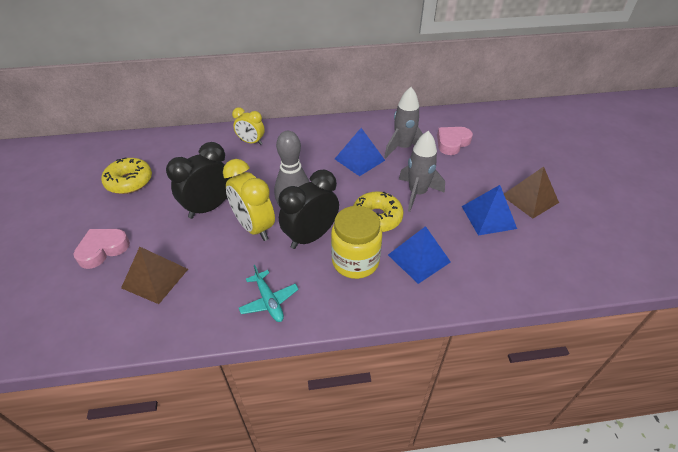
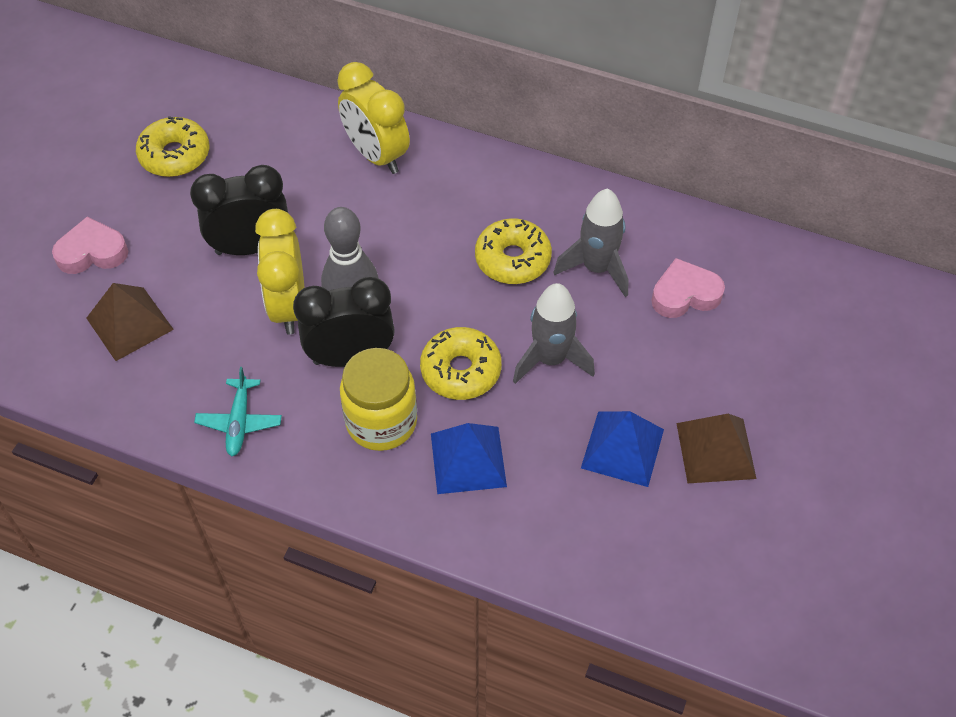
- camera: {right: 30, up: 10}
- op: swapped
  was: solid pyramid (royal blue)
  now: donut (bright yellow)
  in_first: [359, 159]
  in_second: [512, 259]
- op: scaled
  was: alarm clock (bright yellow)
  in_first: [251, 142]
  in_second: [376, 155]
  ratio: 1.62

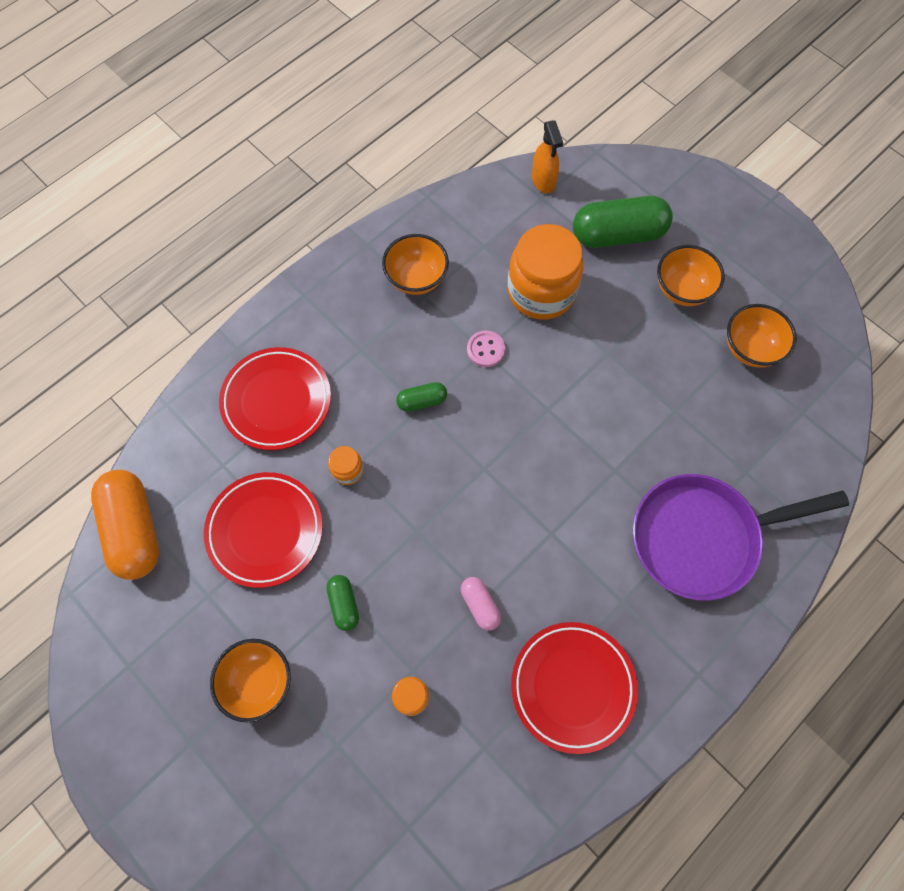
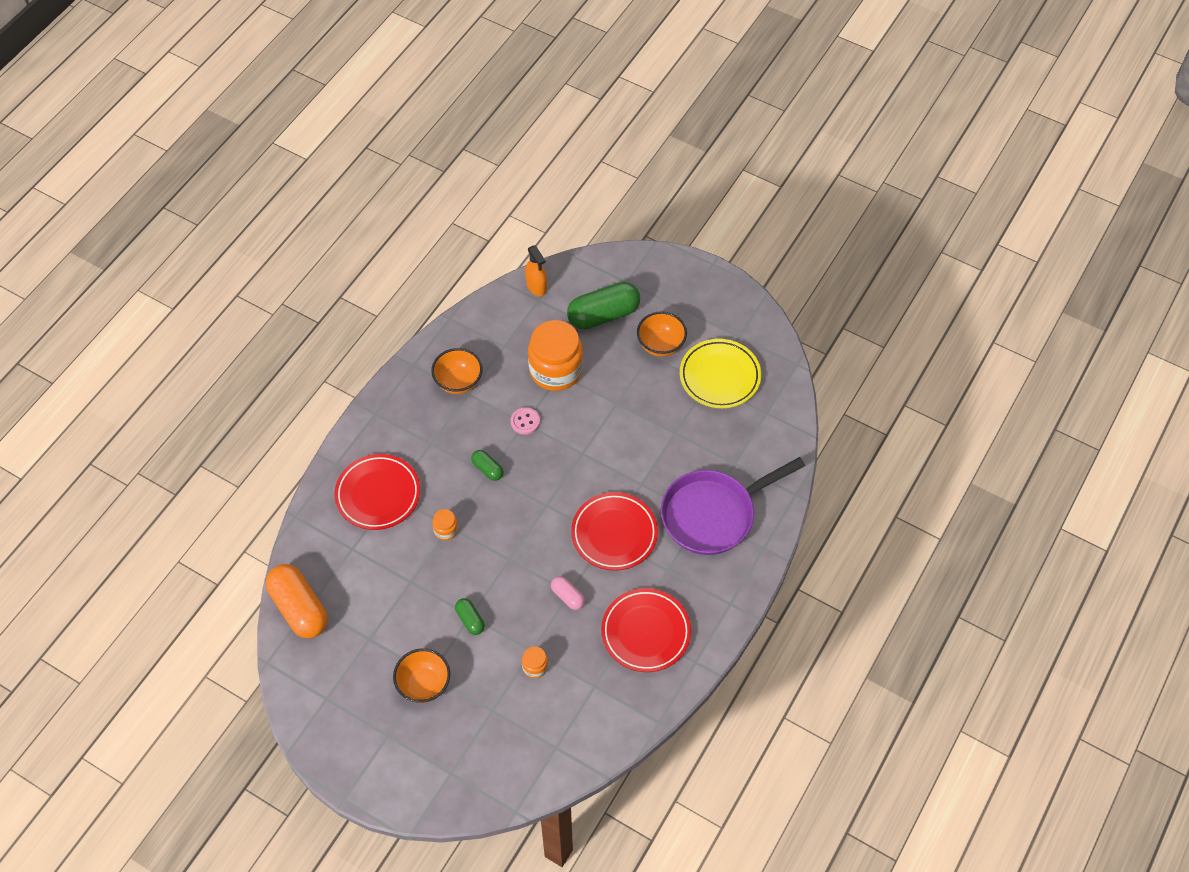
- camera: {right: -15, up: -10}
- op: shifted
  was: dinner plate (scarlet)
  in_first: [265, 531]
  in_second: [614, 534]
- op: swapped
  was: bowl (orange-coloured)
  now: dinner plate (bright yellow)
  in_first: [750, 349]
  in_second: [719, 376]
- op: rotated
  was: pill shape (green)
  in_first: [422, 401]
  in_second: [487, 469]
  clockwise: 75

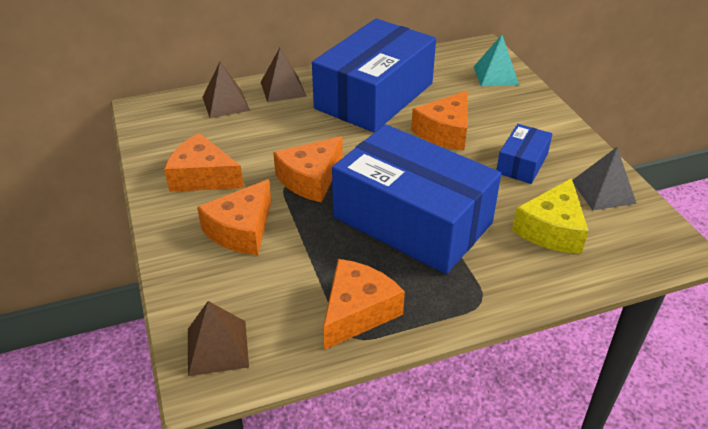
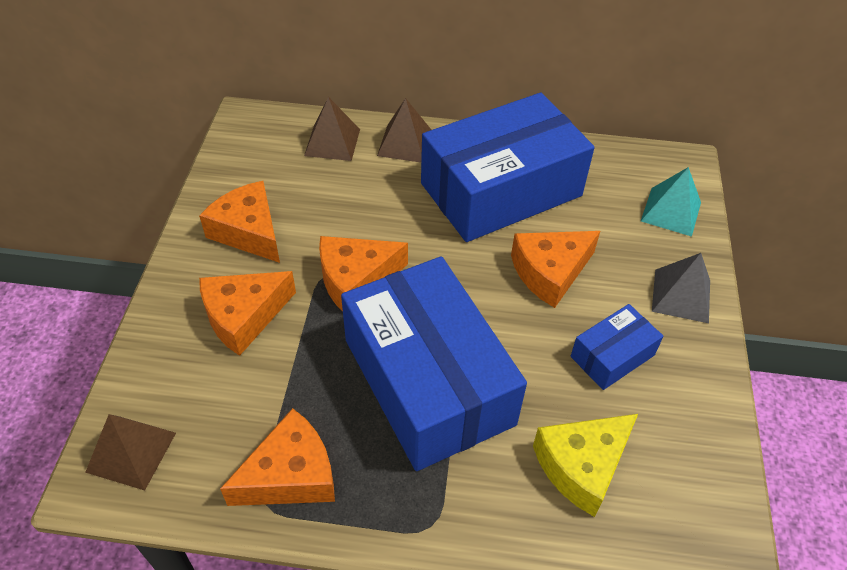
- camera: {right: 25, up: 10}
- op: shifted
  was: solid pyramid (gray)
  in_first: [603, 192]
  in_second: [681, 295]

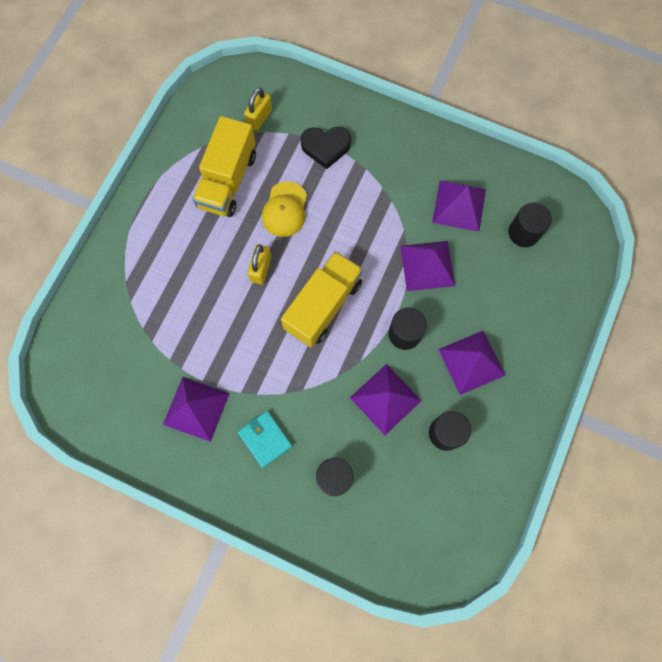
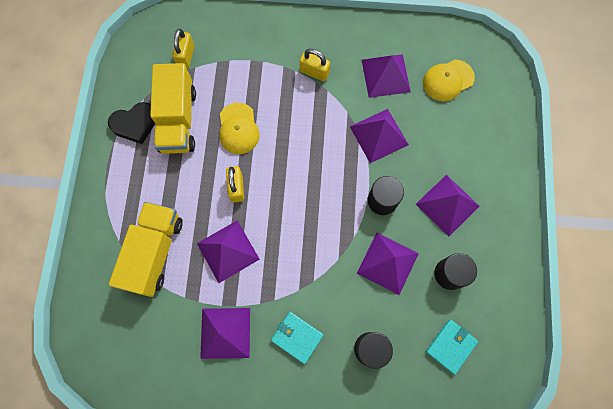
- camera: {right: -20, up: 0}
- op: new
  now: solid pyramid (royal purple)
  in_second: [228, 251]
- op: new
  now: small lock (bright yellow)
  in_second: [314, 72]
- op: new
  now: billfold (aqua)
  in_second: [451, 346]
- op: shifted
  was: toy truck (bright yellow)
  in_first: [323, 305]
  in_second: [154, 252]
- op: shifted
  was: heart shape (black)
  in_first: [326, 147]
  in_second: [135, 124]
- op: swapped
  was: cylinder shape (black)
  now: cap (bright yellow)
  in_first: [524, 232]
  in_second: [448, 80]

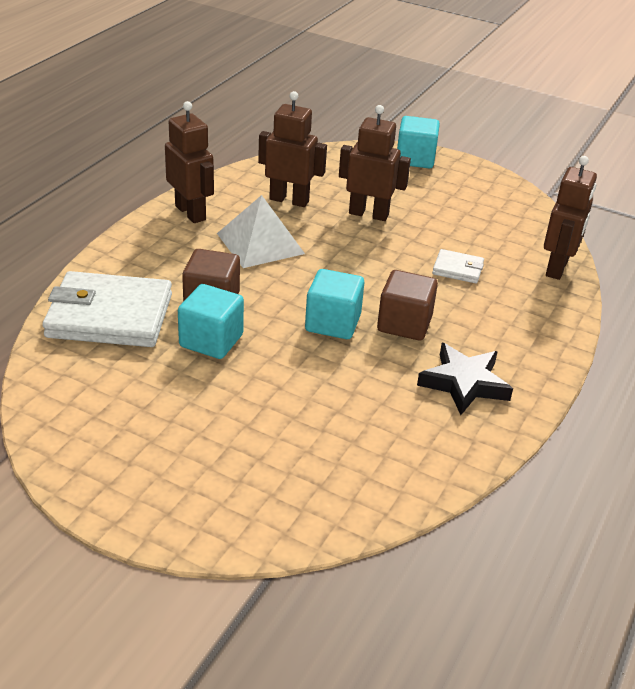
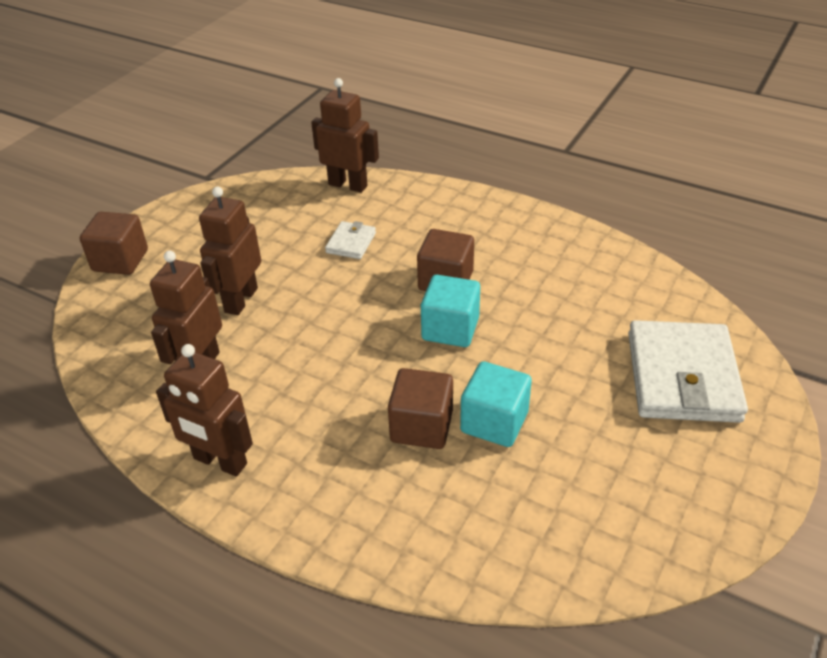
- camera: {right: -85, up: 5}
- op: gone
  was: solid pyramid (pure white)
  in_first: [260, 243]
- op: gone
  was: star shape (black)
  in_first: [464, 383]
- op: shifted
  was: billfold (pure white)
  in_first: [109, 316]
  in_second: [682, 376]
- op: repainted
  was: solid cube (aqua)
  now: solid cube (brown)
  in_first: [415, 159]
  in_second: [120, 260]
- op: rotated
  was: toy robot (brown)
  in_first: [191, 213]
  in_second: [220, 462]
  clockwise: -120

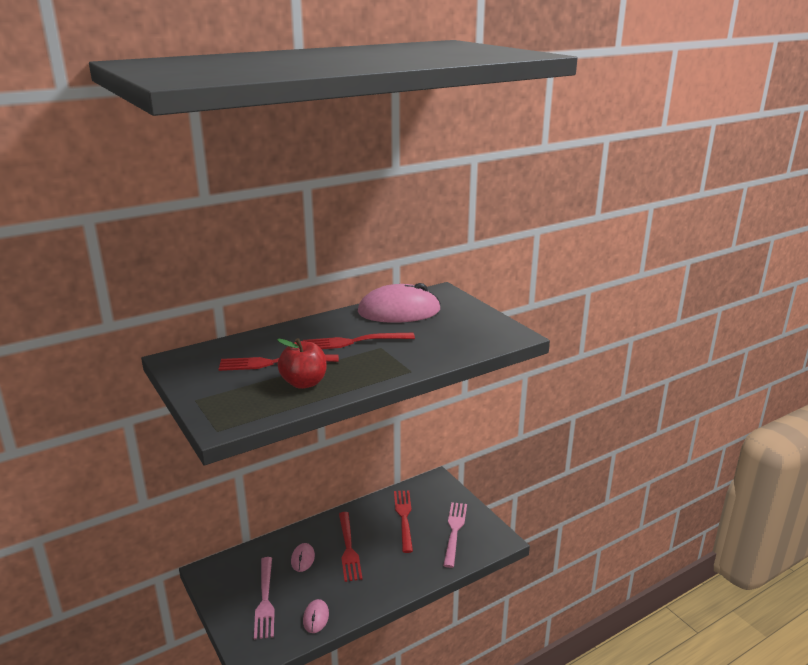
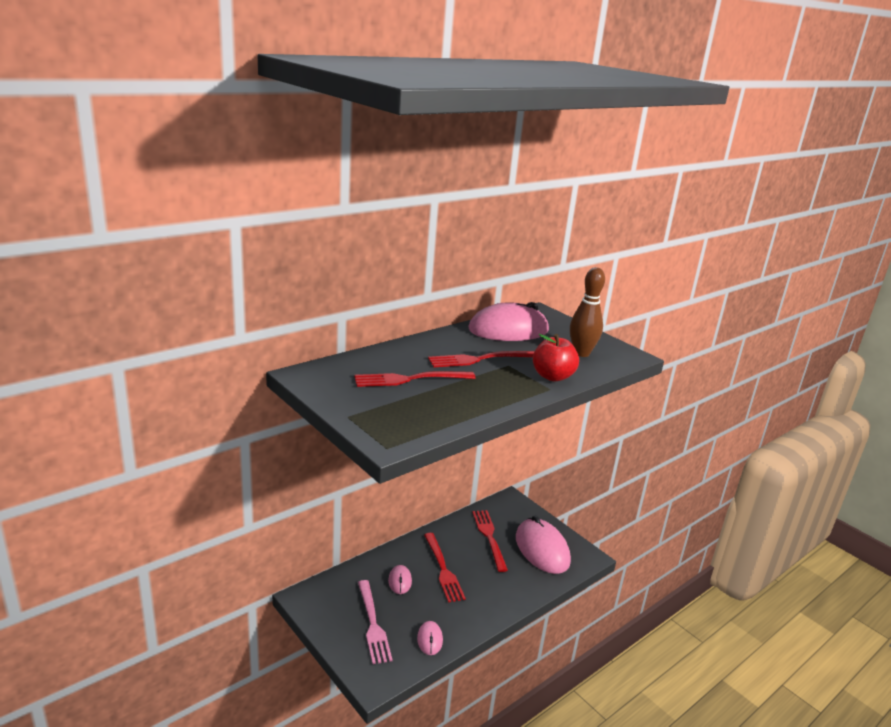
- camera: {right: -10, up: 0}
- op: new
  now: bowling pin (brown)
  in_second: [581, 353]
- op: shifted
  was: apple (scarlet)
  in_first: [304, 383]
  in_second: [552, 376]
- op: swapped
  was: fork (pink)
  now: computer mouse (pink)
  in_first: [454, 531]
  in_second: [542, 549]

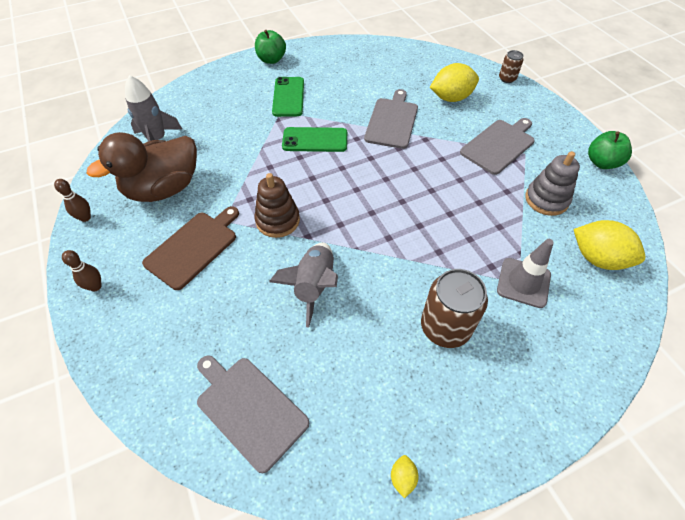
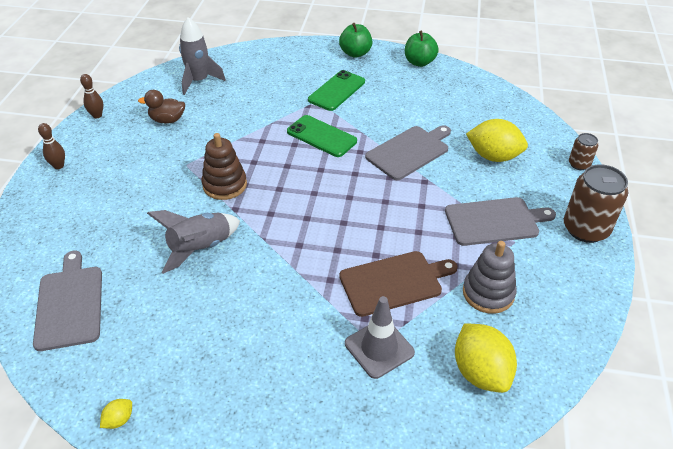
- camera: {right: 35, up: -10}
- op: shifted
  was: cutting board (brown)
  in_first: [194, 247]
  in_second: [394, 282]
- op: shifted
  was: tin (brown)
  in_first: [445, 327]
  in_second: [585, 229]
- op: shifted
  was: apple (green)
  in_first: [602, 162]
  in_second: [419, 62]
- op: scaled
  was: rubber duck (brown)
  in_first: [164, 189]
  in_second: [167, 120]
  ratio: 0.49

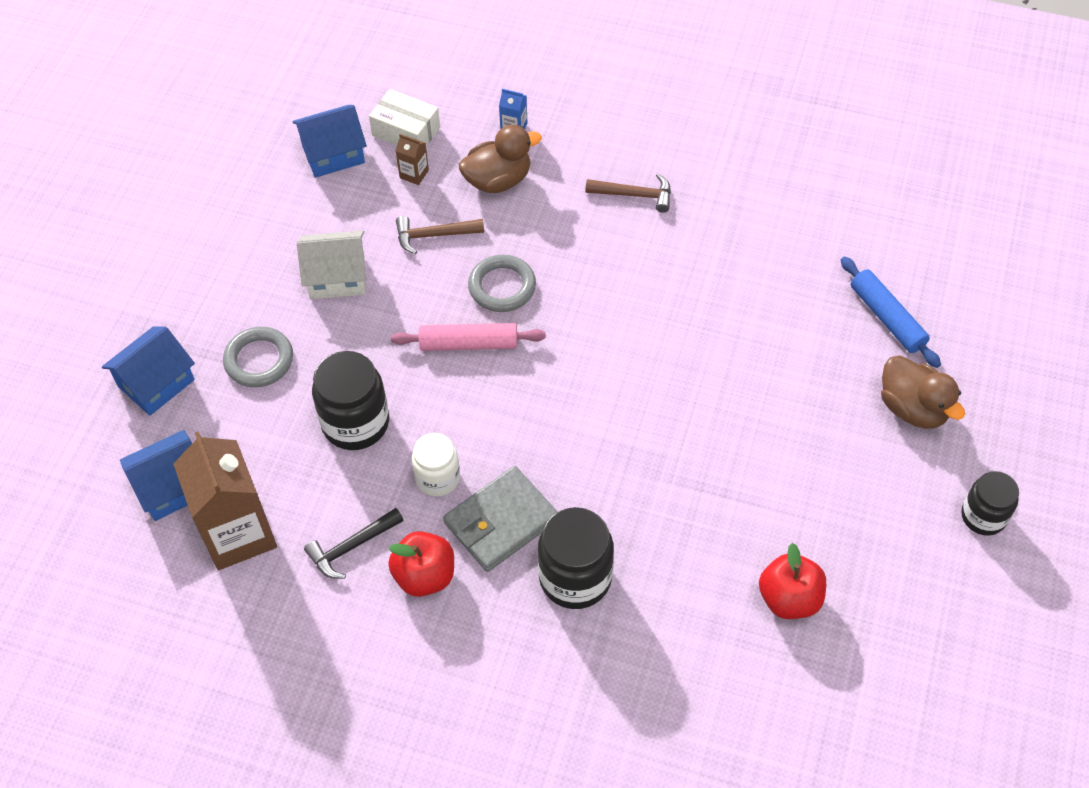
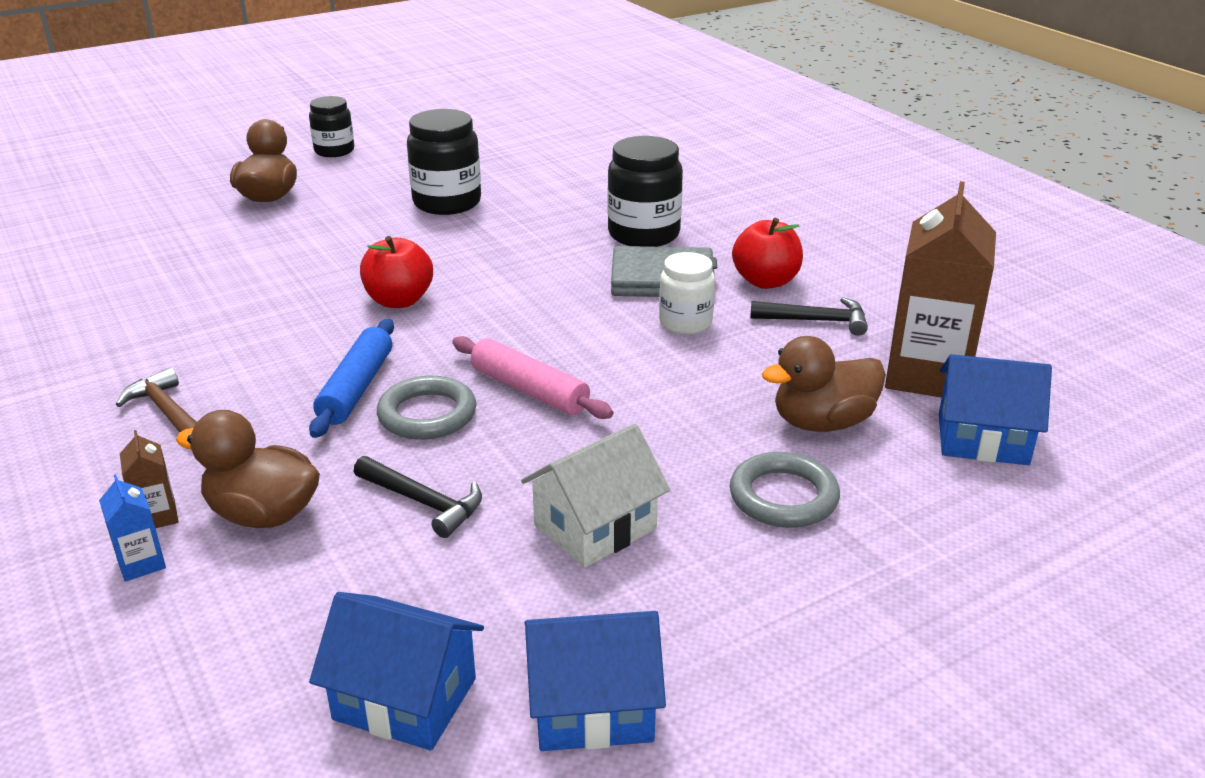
- camera: {right: -140, up: -25}
- op: gone
  was: box (pure white)
  in_first: [406, 131]
- op: new
  now: rubber duck (brown)
  in_second: [822, 423]
- op: shifted
  was: toy house (royal blue)
  in_first: [156, 383]
  in_second: [592, 707]
- op: shifted
  was: preserve jar (black)
  in_first: [355, 423]
  in_second: [447, 203]
- op: shifted
  was: juice carton (brown)
  in_first: [414, 174]
  in_second: [157, 516]
- op: shifted
  was: apple (scarlet)
  in_first: [789, 598]
  in_second: [399, 301]
- op: shifted
  was: pastry roller (royal blue)
  in_first: [887, 318]
  in_second: [356, 388]
- op: repainted
  was: hammer (brown)
  now: hammer (black)
  in_first: [433, 235]
  in_second: [424, 502]
- op: rotated
  was: toy house (pure white)
  in_first: [337, 277]
  in_second: [595, 527]
  clockwise: -75

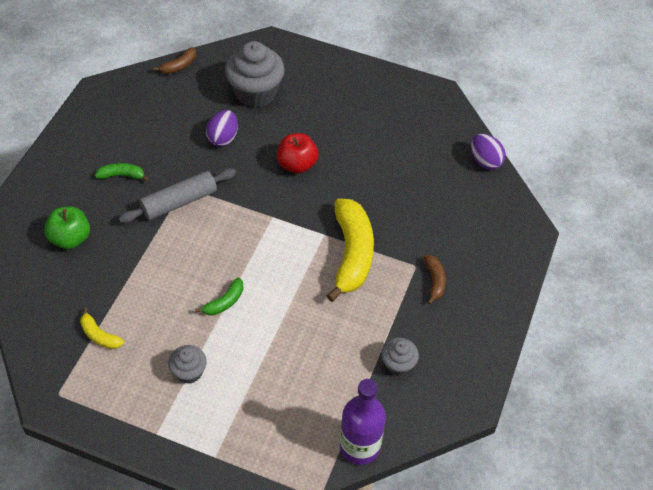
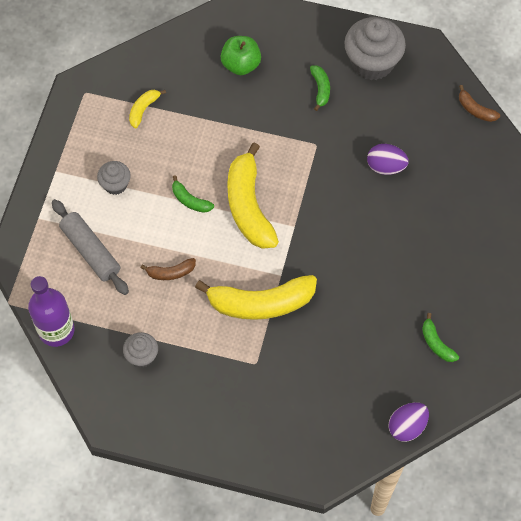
- camera: {right: 85, up: 10}
- op: gone
  was: apple (scarlet)
  in_first: [297, 164]
- op: new
  now: banana (bright yellow)
  in_second: [249, 206]
- op: new
  now: banana (green)
  in_second: [436, 343]
- op: shifted
  was: pastry roller (gray)
  in_first: [179, 202]
  in_second: [90, 251]
- op: shifted
  was: cupcake (gray)
  in_first: [255, 92]
  in_second: [372, 62]
- op: shifted
  was: banana (brown)
  in_first: [434, 281]
  in_second: [171, 272]

